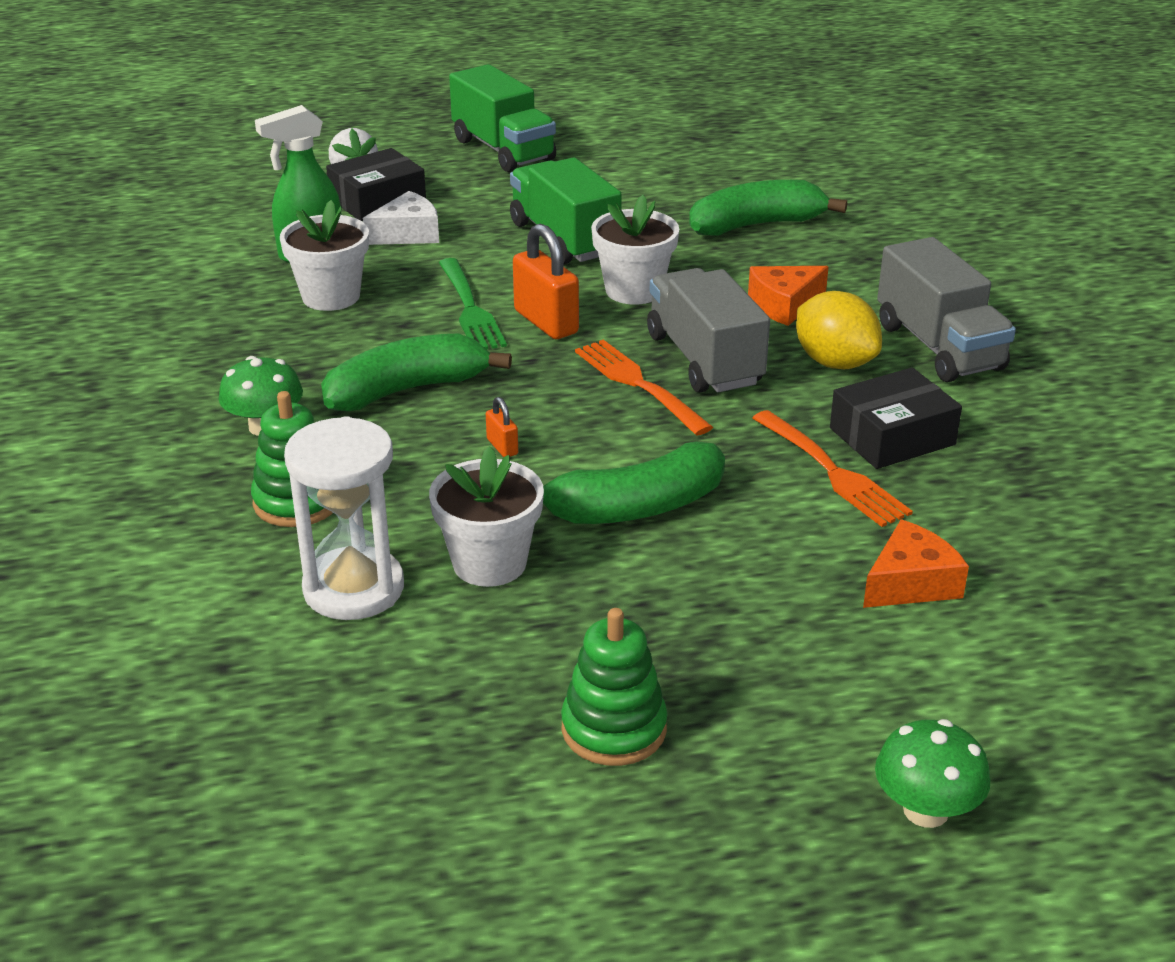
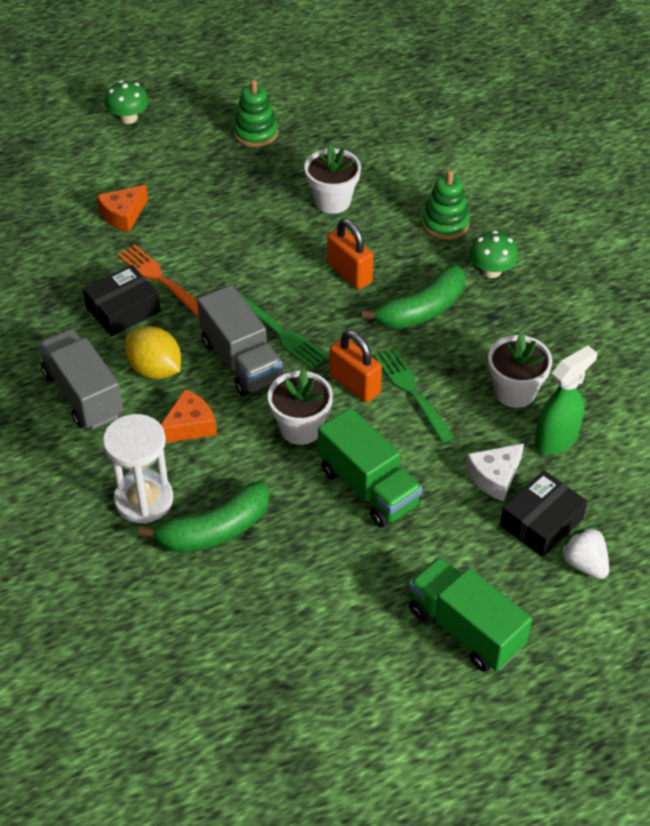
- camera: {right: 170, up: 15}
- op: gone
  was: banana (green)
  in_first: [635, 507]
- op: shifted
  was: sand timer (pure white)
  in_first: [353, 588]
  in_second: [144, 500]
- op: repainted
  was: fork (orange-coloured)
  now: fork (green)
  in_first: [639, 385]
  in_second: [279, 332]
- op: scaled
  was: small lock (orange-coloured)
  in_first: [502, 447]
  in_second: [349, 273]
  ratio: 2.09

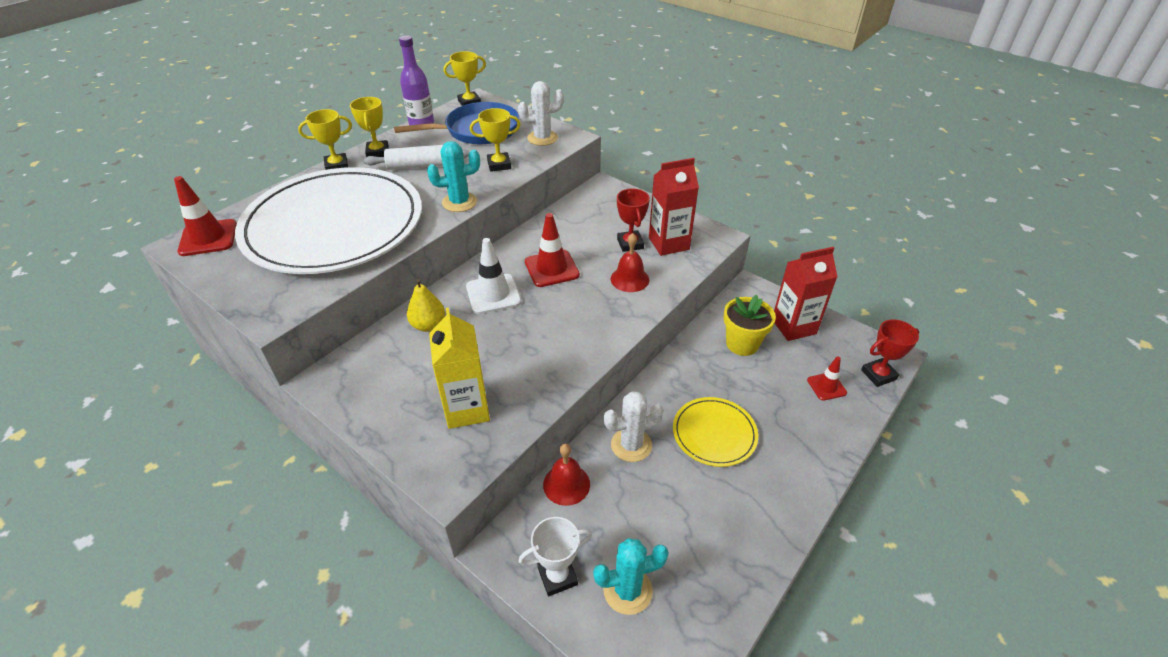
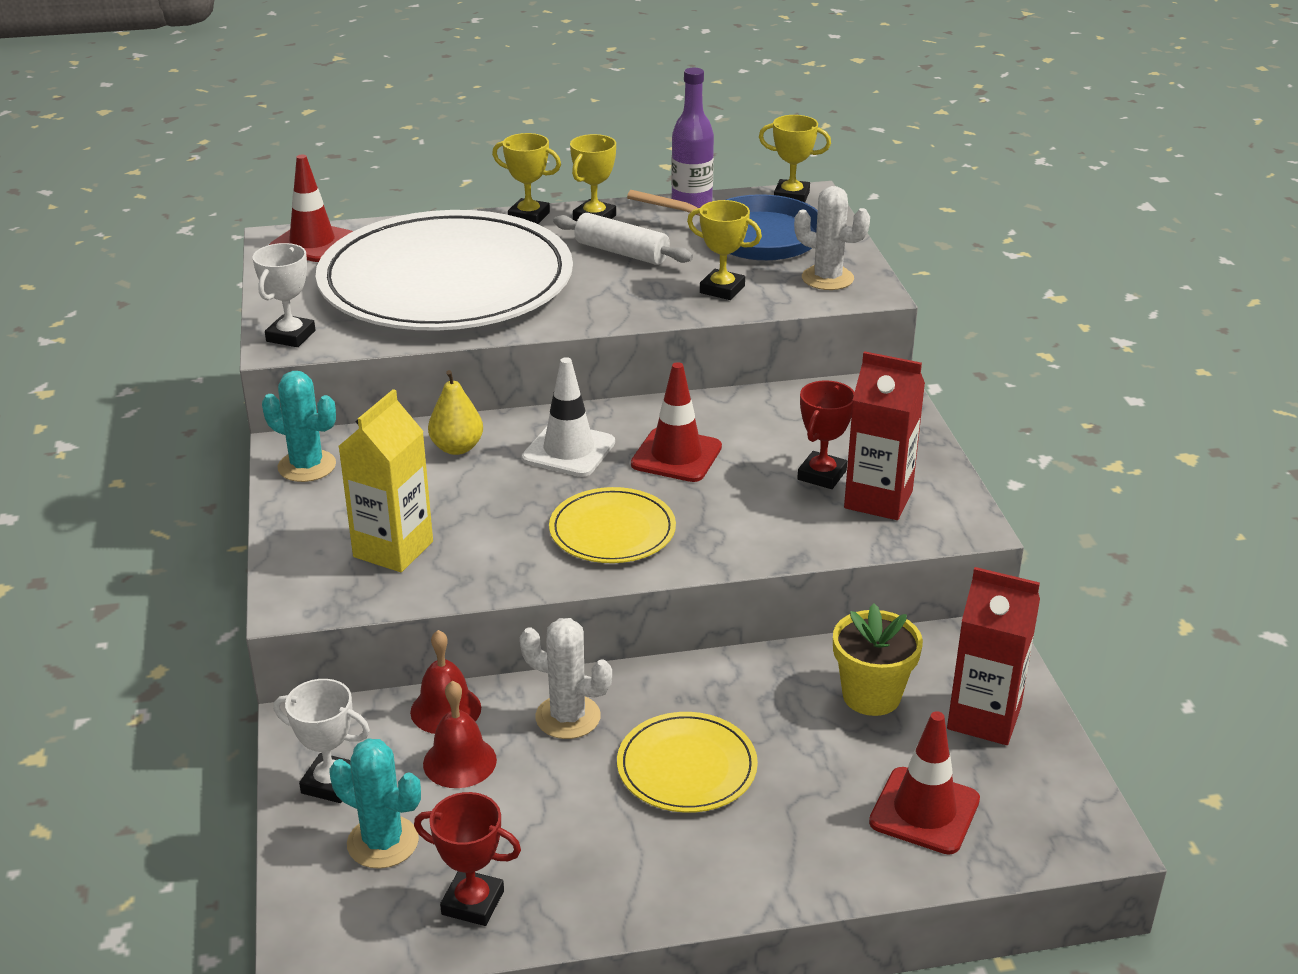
- camera: {right: 40, up: -10}
- op: new
  now: trophy (pure white)
  in_second: [291, 336]
- op: new
  now: dinner plate (bright yellow)
  in_second: [612, 530]
- op: shifted
  was: cactus (aqua)
  in_first: [459, 202]
  in_second: [307, 466]
- op: shifted
  was: hand bell (scarlet)
  in_first: [629, 279]
  in_second: [459, 761]
- op: shifted
  was: trophy (scarlet)
  in_first: [878, 375]
  in_second: [473, 902]
- op: scaled
  was: traffic cone (scarlet)
  in_first: [826, 386]
  in_second: [924, 811]
  ratio: 1.65

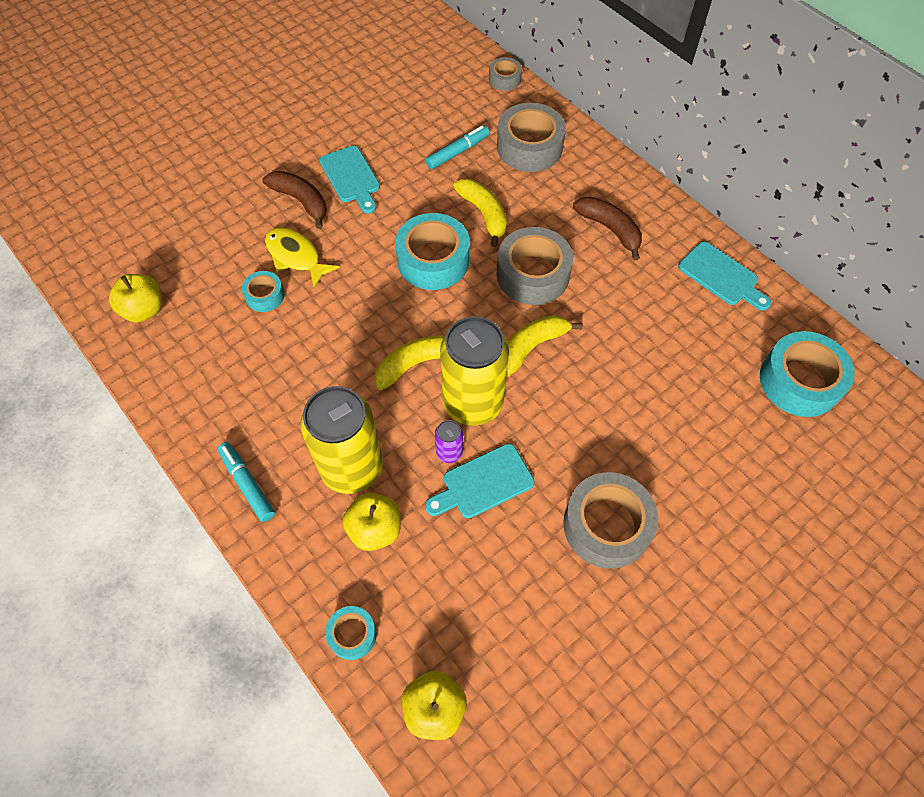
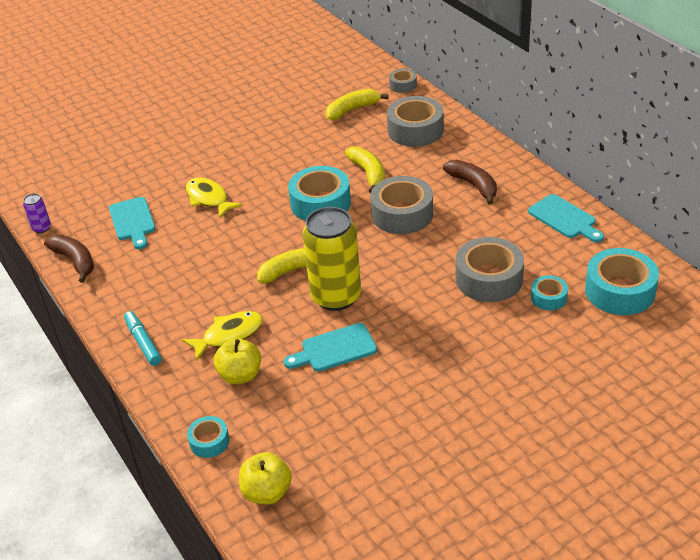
- camera: {right: 10, up: -20}
- op: gone
  was: apple (bright yellow)
  in_first: [144, 310]
- op: gone
  was: marker (aqua)
  in_first: [458, 152]
- op: shifted
  was: tape (aqua)
  in_first: [265, 296]
  in_second: [548, 298]
- op: shifted
  was: banana (brown)
  in_first: [301, 201]
  in_second: [75, 261]
- op: shifted
  was: cutting board (aqua)
  in_first: [351, 177]
  in_second: [133, 221]
- op: shifted
  was: tin (royal purple)
  in_first: [449, 452]
  in_second: [42, 228]
- op: shifted
  was: banana (bright yellow)
  in_first: [532, 347]
  in_second: [352, 110]
- op: shifted
  was: tape (gray)
  in_first: [606, 525]
  in_second: [489, 279]
- op: swapped
  was: tin (bright yellow)
  now: fish figure (bright yellow)
  in_first: [352, 467]
  in_second: [229, 335]

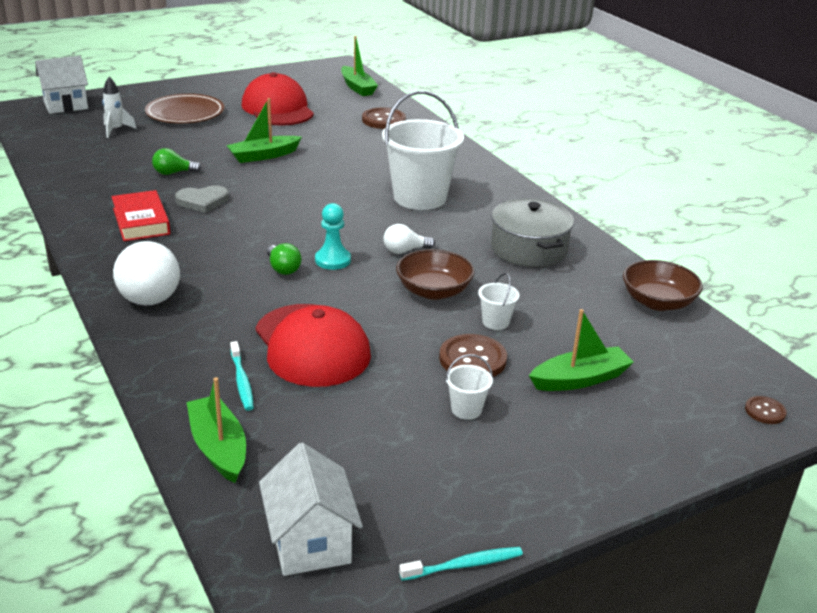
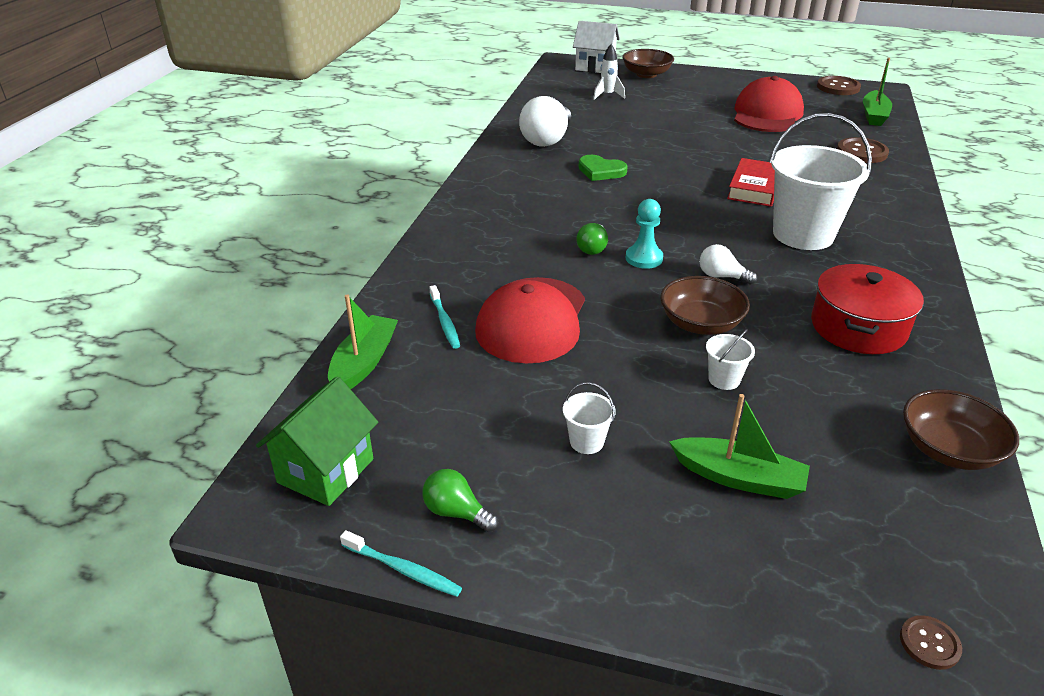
- camera: {right: 45, up: 5}
- op: gone
  was: dinner plate (brown)
  in_first: [185, 113]
- op: gone
  was: boat (green)
  in_first: [263, 156]
- op: new
  now: bowl (brown)
  in_second: [646, 74]
- op: shifted
  was: hardcover (scarlet)
  in_first: [141, 221]
  in_second: [754, 187]
- op: shifted
  was: light bulb (pure white)
  in_first: [148, 292]
  in_second: [547, 139]
- op: shifted
  was: light bulb (green)
  in_first: [173, 173]
  in_second: [456, 512]
- op: shifted
  was: shirt button (brown)
  in_first: [472, 359]
  in_second: [838, 87]
- op: repainted
  was: heart shape (gray)
  now: heart shape (green)
  in_first: [202, 201]
  in_second: [601, 171]
- op: repainted
  was: toy house (pure white)
  now: toy house (green)
  in_first: [310, 542]
  in_second: [325, 471]
- op: repainted
  was: pot (gray)
  now: pot (scarlet)
  in_first: [528, 249]
  in_second: [858, 327]
- op: rotated
  was: dental brush (aqua)
  in_first: [242, 381]
  in_second: [444, 322]
  clockwise: -45

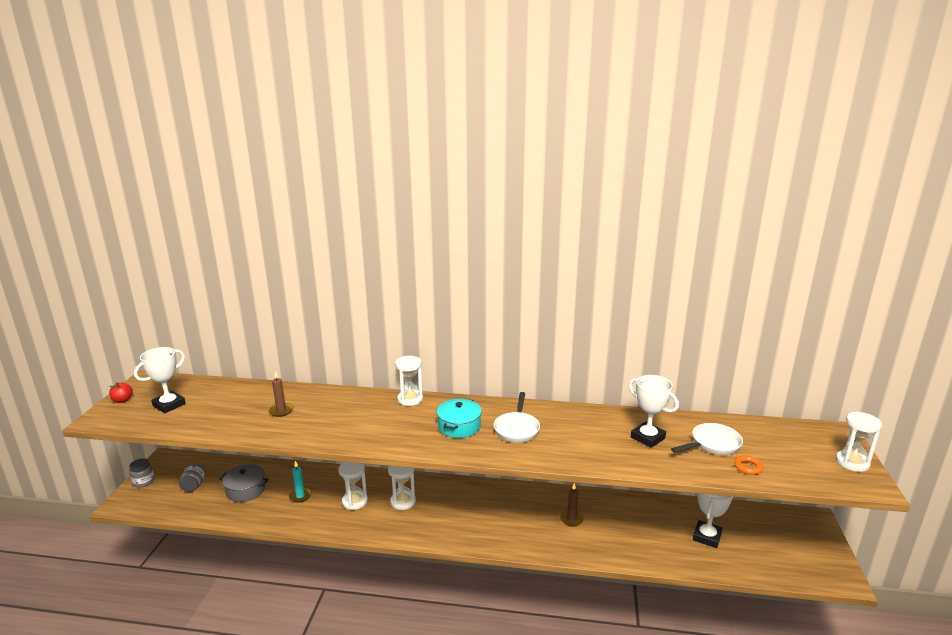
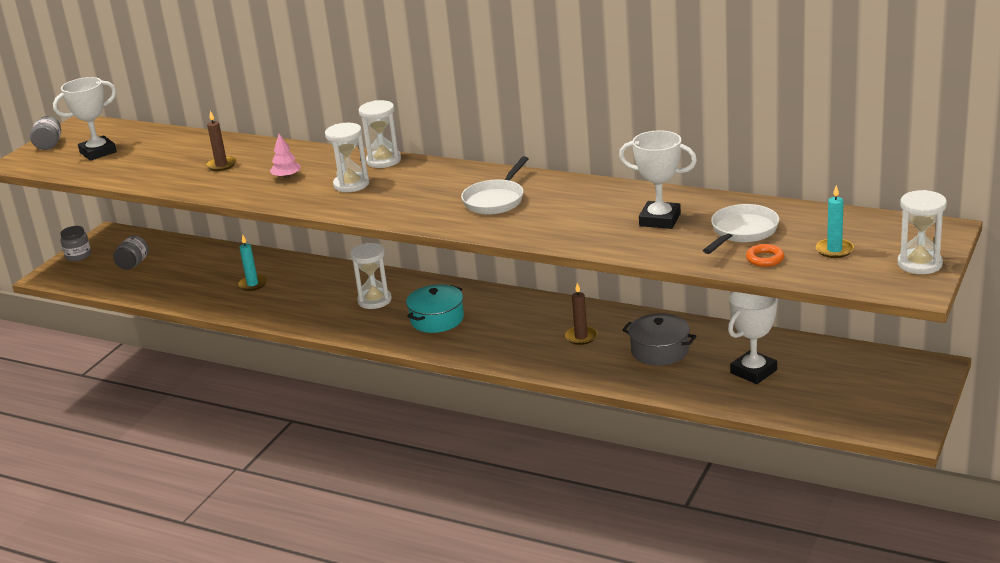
- camera: {right: 20, up: 5}
- op: new
  now: toy tree (pink)
  in_second: [287, 177]
- op: new
  now: pillar candle (aqua)
  in_second: [834, 250]
- op: shifted
  was: pot (gray)
  in_first: [246, 490]
  in_second: [659, 351]
- op: shifted
  was: sand timer (pure white)
  in_first: [355, 501]
  in_second: [351, 184]
- op: shifted
  was: pot (aqua)
  in_first: [459, 426]
  in_second: [437, 319]
- op: swapped
  was: apple (scarlet)
  now: preserve jar (gray)
  in_first: [122, 400]
  in_second: [49, 145]
- op: rotated
  was: trophy (pure white)
  in_first: [647, 438]
  in_second: [660, 220]
  clockwise: -45
- op: rotated
  was: skillet (pure white)
  in_first: [712, 444]
  in_second: [742, 232]
  clockwise: -45

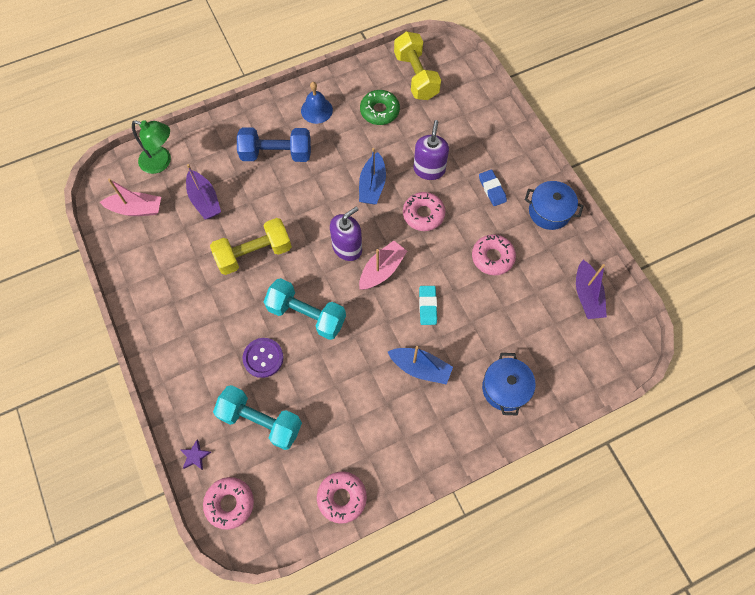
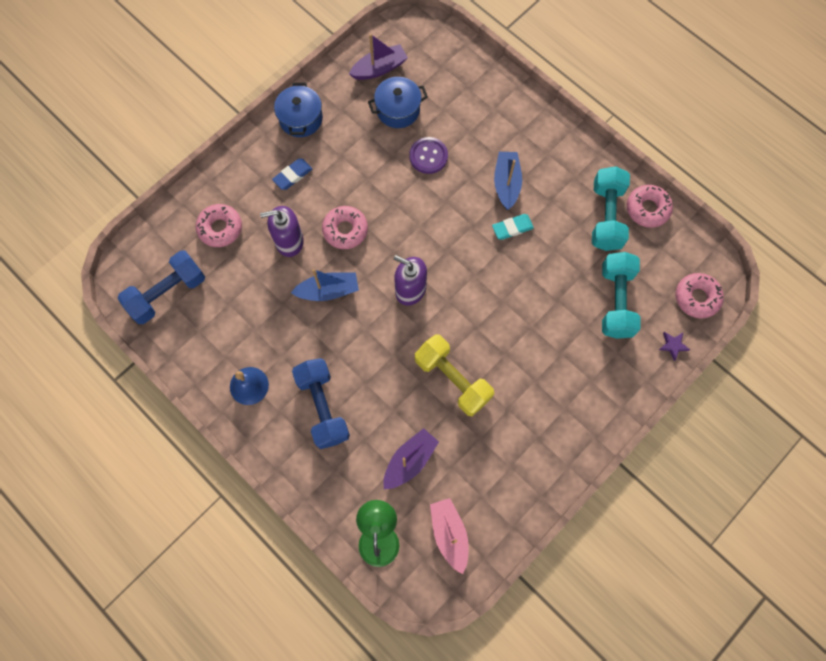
- camera: {right: -110, up: 5}
- op: gone
  was: boat (pink)
  in_first: [382, 270]
- op: gone
  was: donut (green)
  in_first: [379, 111]
- op: shifted
  was: shirt button (royal purple)
  in_first: [263, 358]
  in_second: [428, 156]
- op: shifted
  was: free weight (aqua)
  in_first: [306, 315]
  in_second: [606, 216]
- op: shifted
  was: gum eraser (aqua)
  in_first: [427, 306]
  in_second: [512, 228]
- op: shifted
  was: donut (pink)
  in_first: [492, 257]
  in_second: [220, 228]
- op: shifted
  was: pot (royal blue)
  in_first: [505, 388]
  in_second: [398, 110]
- op: repainted
  was: free weight (bright yellow)
  now: free weight (royal blue)
  in_first: [416, 76]
  in_second: [167, 293]

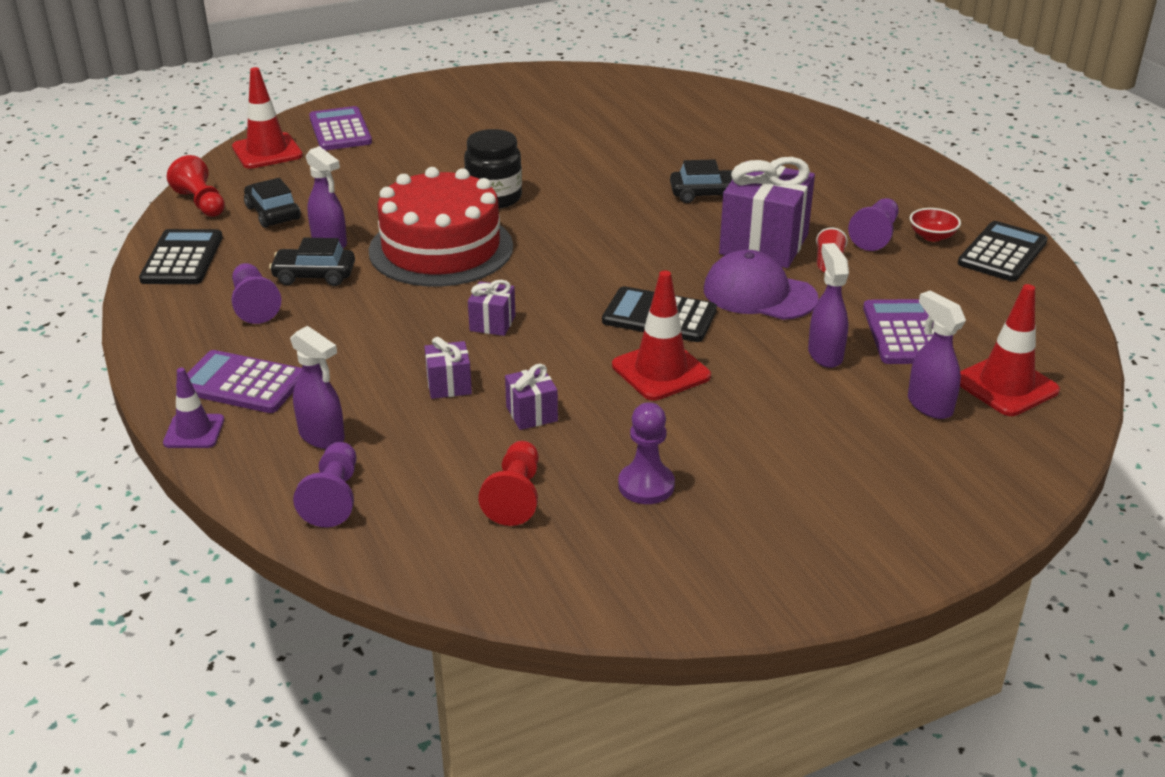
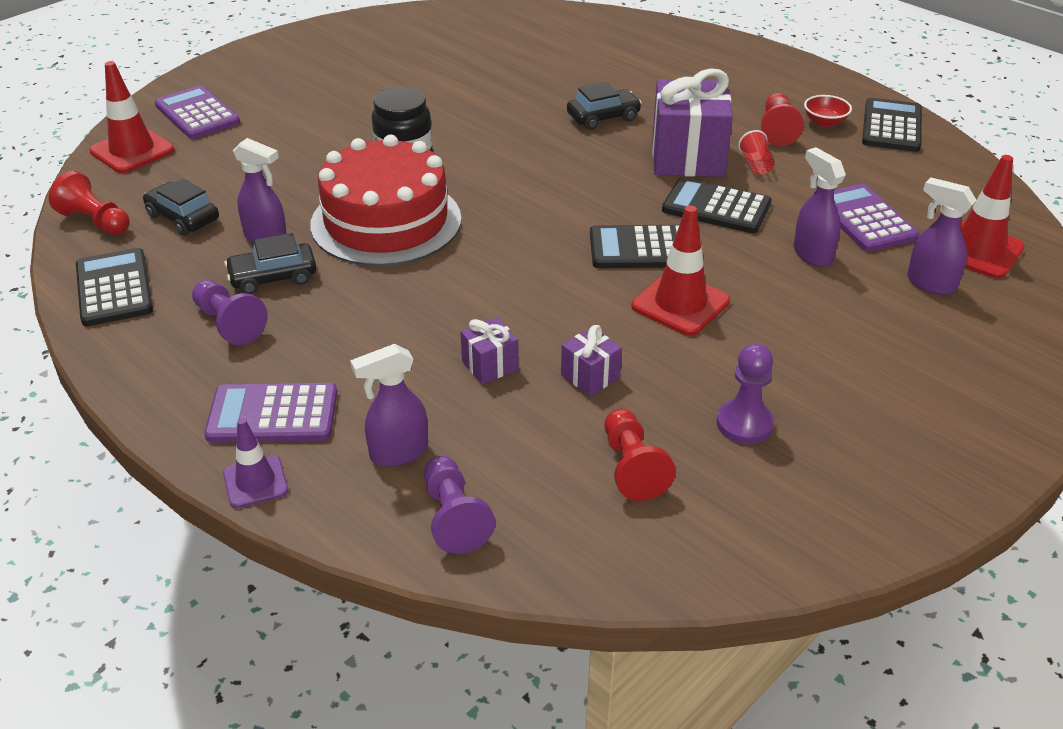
- camera: {right: -20, up: 5}
- op: gone
  was: gift (royal purple)
  in_first: [492, 323]
- op: swapped
  was: cap (royal purple)
  now: calculator (black)
  in_first: [759, 294]
  in_second: [716, 207]
- op: repainted
  was: pawn (royal purple)
  now: pawn (scarlet)
  in_first: [875, 235]
  in_second: [777, 130]
- op: rotated
  was: spray cleaner (royal purple)
  in_first: [322, 437]
  in_second: [398, 453]
  clockwise: 135

